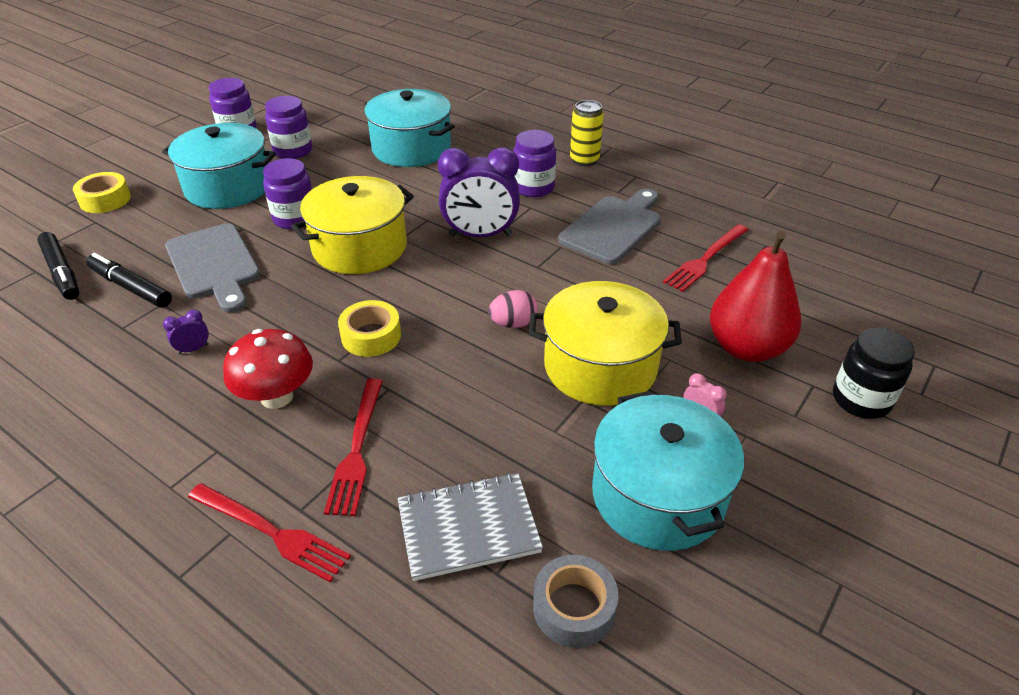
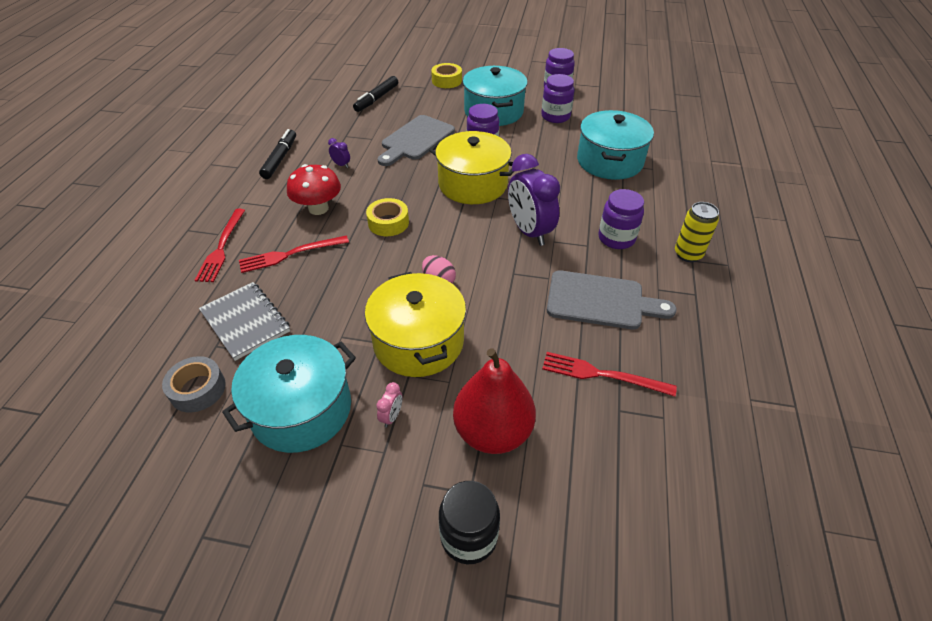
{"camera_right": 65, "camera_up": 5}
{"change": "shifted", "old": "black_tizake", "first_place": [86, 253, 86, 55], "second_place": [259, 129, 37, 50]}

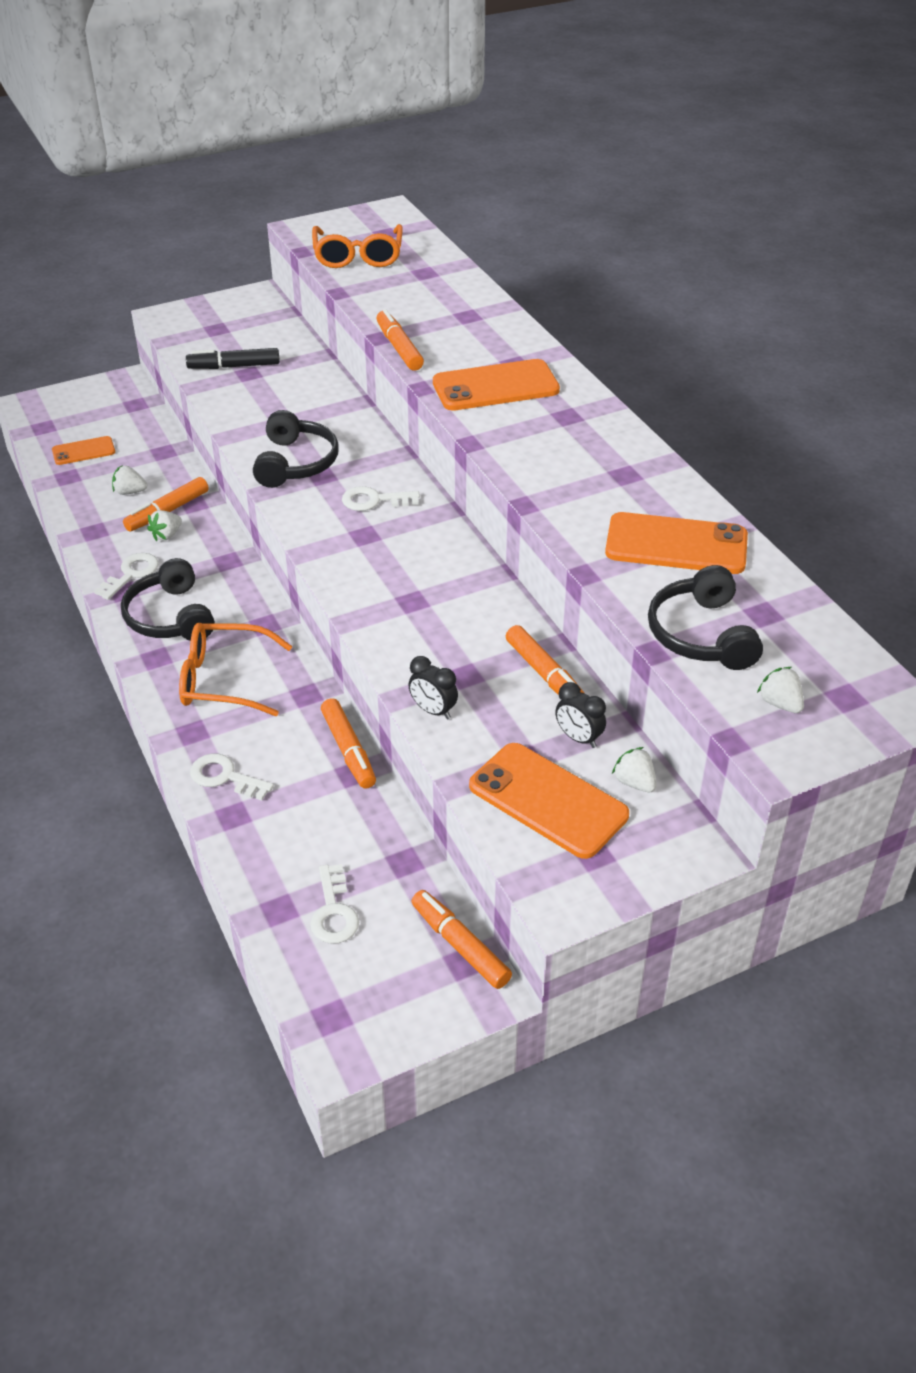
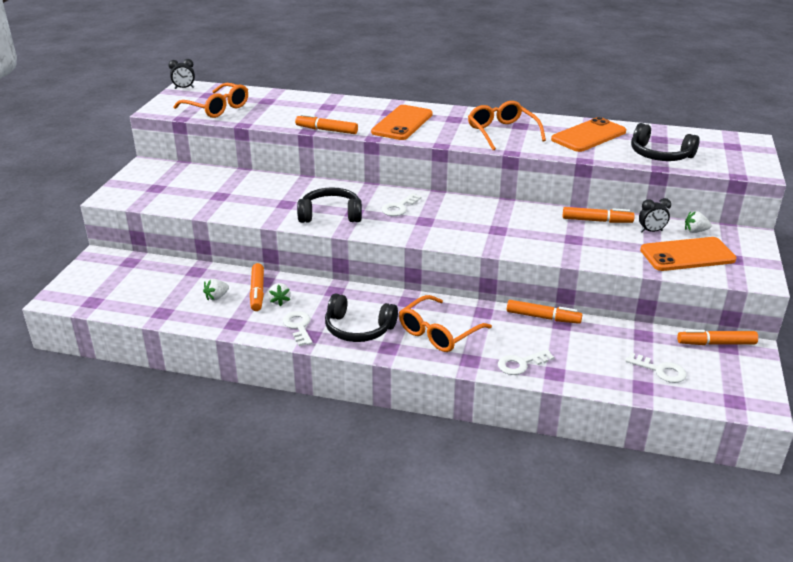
{"camera_right": -50, "camera_up": -10}
{"change": "gone", "old": "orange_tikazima", "first_place": [52, 436, 63, 29]}
{"change": "gone", "old": "black_tizake", "first_place": [186, 348, 94, 21]}
{"change": "gone", "old": "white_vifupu", "first_place": [757, 667, 47, 46]}
{"change": "new", "new": "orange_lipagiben", "second_place": [468, 101, 78, 49]}
{"change": "shifted", "old": "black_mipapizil", "first_place": [408, 656, 50, 63], "second_place": [168, 59, 27, 30]}
{"change": "rotated", "old": "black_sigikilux", "first_place": [253, 410, 86, 78], "second_place": [297, 187, 65, 36], "degrees": -45}

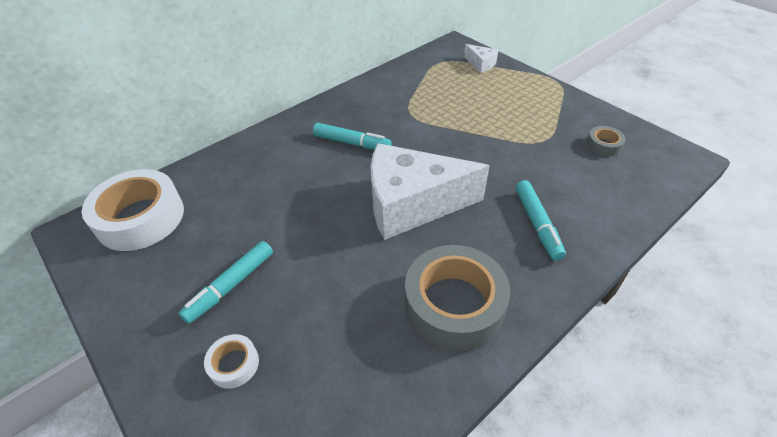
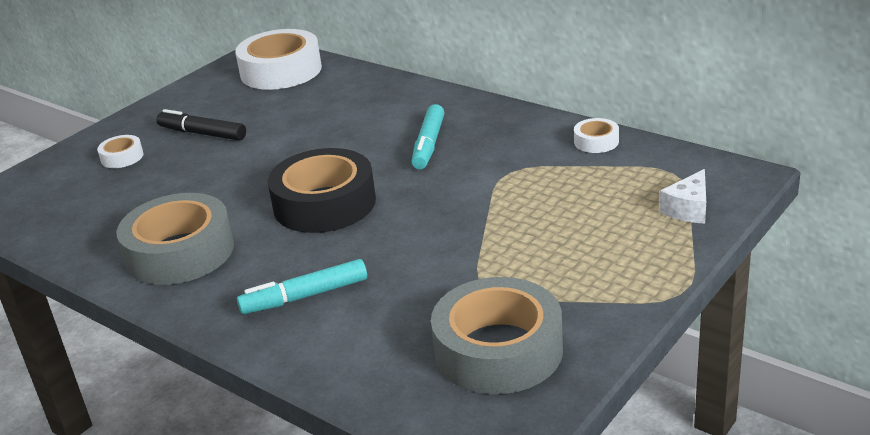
{"camera_right": 80, "camera_up": -15}
{"change": "new", "new": "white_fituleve", "second_place": [574, 118, 45, 35]}
{"change": "swapped", "old": "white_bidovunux", "new": "black_fituleve", "first_place": [371, 143, 118, 97], "second_place": [268, 148, 108, 85]}
{"change": "repainted", "old": "turquoise_tizake", "new": "black_tizake", "first_place": [179, 241, 94, 83], "second_place": [156, 109, 90, 32]}
{"change": "scaled", "old": "grey_fituleve", "first_place": [586, 126, 40, 30], "second_place": [431, 277, 132, 117], "factor": 2.2}

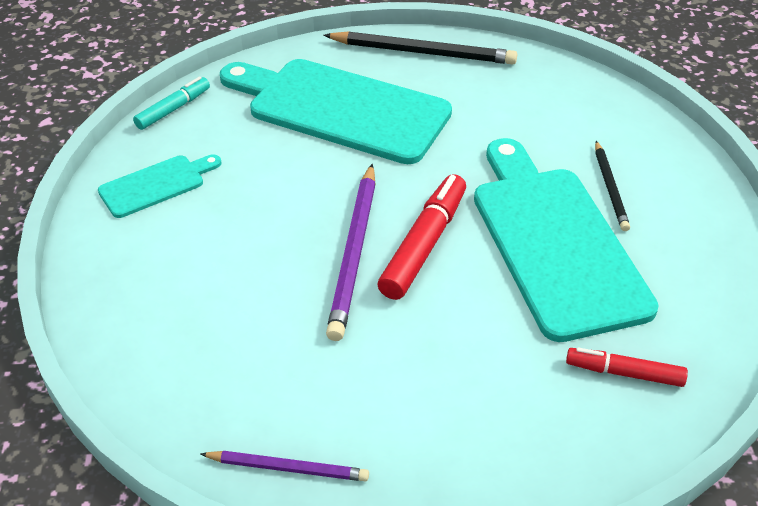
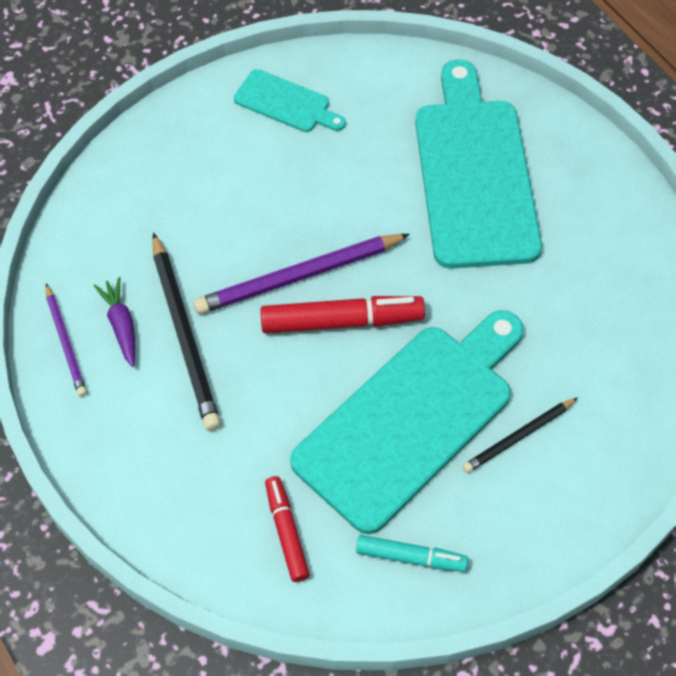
{"camera_right": 60, "camera_up": 15}
{"change": "new", "new": "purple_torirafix", "second_place": [94, 277, 41, 90]}
{"change": "shifted", "old": "turquoise_tizake", "first_place": [133, 76, 77, 54], "second_place": [356, 535, 112, 37]}
{"change": "shifted", "old": "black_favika", "first_place": [324, 31, 193, 33], "second_place": [152, 232, 69, 199]}

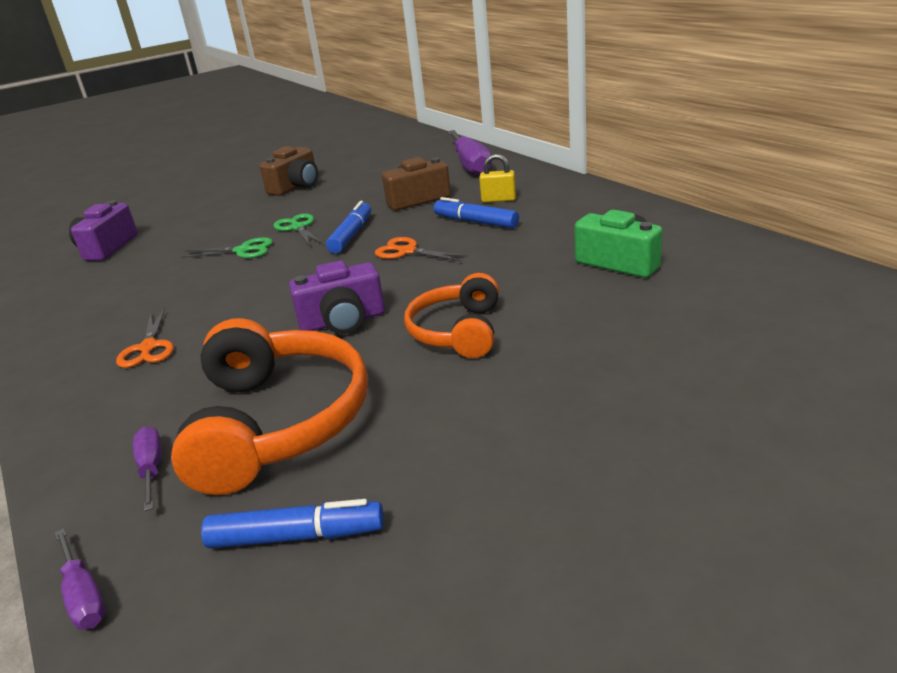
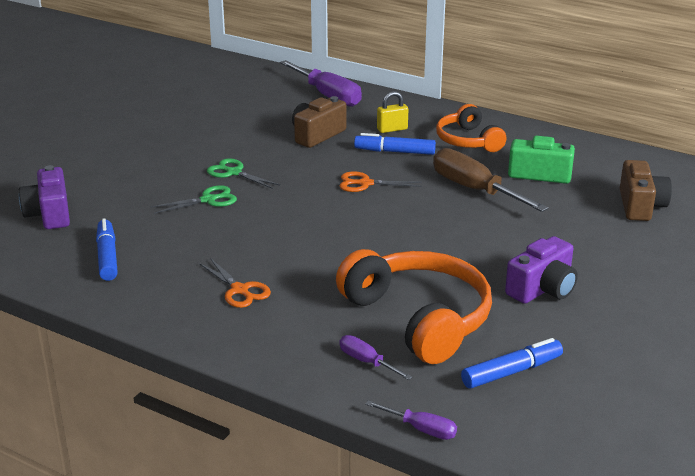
{"camera_right": -30, "camera_up": 0}
{"change": "new", "new": "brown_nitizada", "second_place": [433, 148, 115, 64]}
{"change": "shifted", "old": "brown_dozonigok", "first_place": [260, 146, 58, 50], "second_place": [620, 160, 52, 61]}
{"change": "shifted", "old": "purple_dozonigok", "first_place": [289, 261, 96, 73], "second_place": [505, 236, 73, 68]}
{"change": "shifted", "old": "blue_tizake", "first_place": [326, 201, 45, 53], "second_place": [96, 218, 22, 63]}
{"change": "shifted", "old": "orange_sigikilux", "first_place": [404, 273, 95, 85], "second_place": [436, 104, 70, 48]}

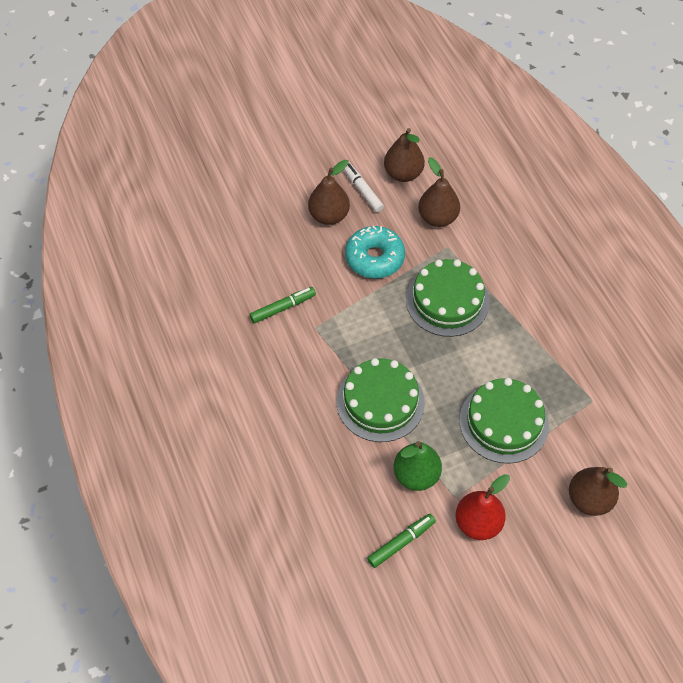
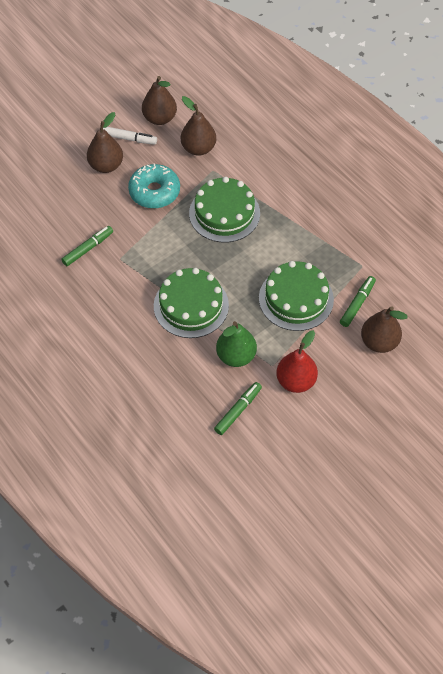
{"camera_right": -15, "camera_up": 0}
{"change": "new", "new": "green_tizake", "second_place": [340, 276, 36, 51]}
{"change": "rotated", "old": "white_tizake", "first_place": [344, 162, 40, 50], "second_place": [103, 127, 54, 18], "degrees": 150}

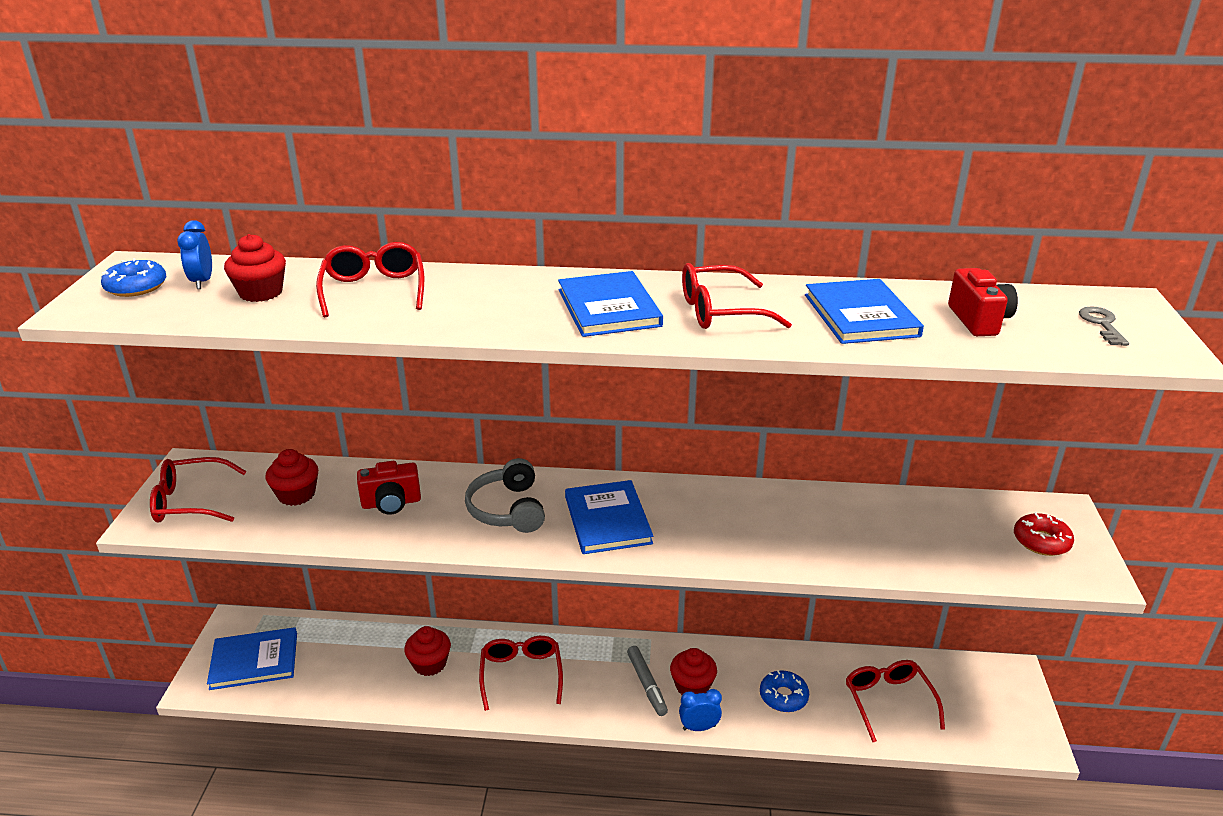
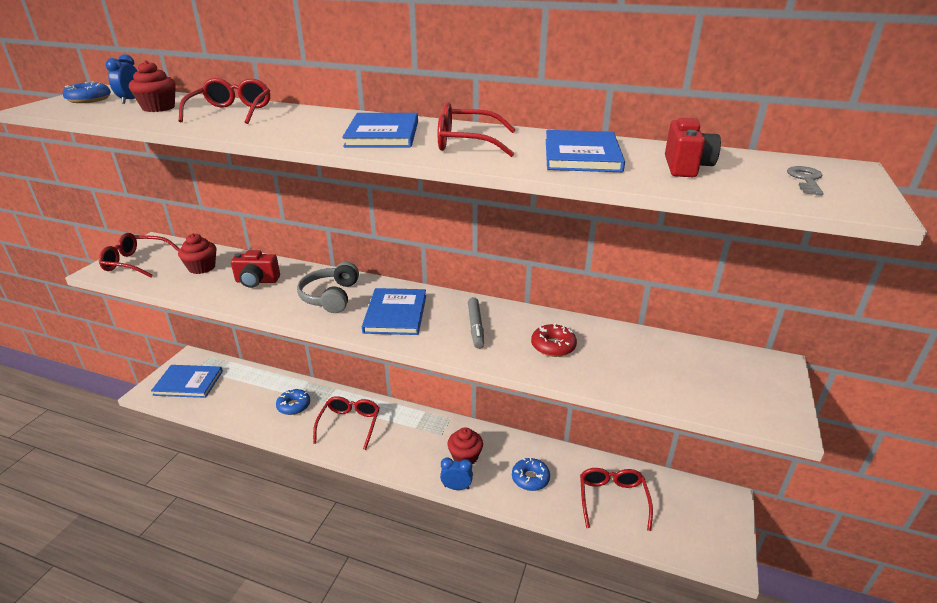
{"camera_right": 15, "camera_up": 0}
{"change": "shifted", "old": "grey_tizake", "first_place": [627, 646, 41, 70], "second_place": [468, 297, 16, 52]}
{"change": "shifted", "old": "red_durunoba", "first_place": [1014, 512, 60, 44], "second_place": [531, 323, 46, 34]}
{"change": "swapped", "old": "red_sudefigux", "new": "blue_durunoba", "first_place": [404, 626, 47, 50], "second_place": [276, 388, 34, 27]}

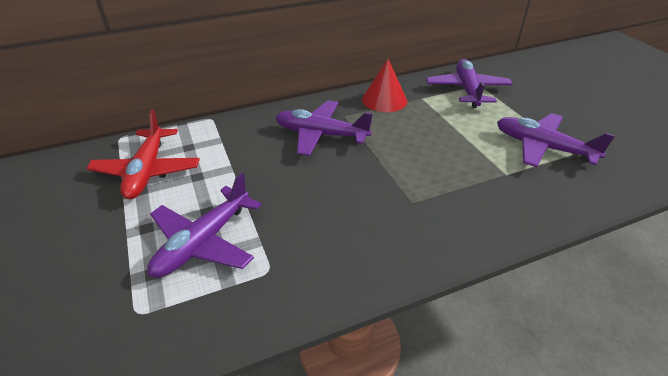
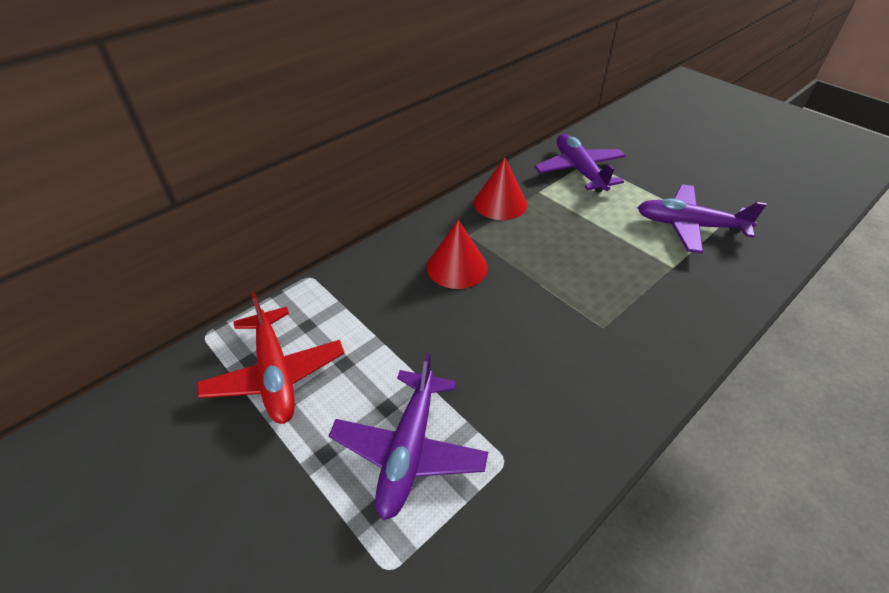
{"camera_right": -20, "camera_up": 5}
{"change": "swapped", "old": "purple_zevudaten", "new": "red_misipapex", "first_place": [275, 100, 98, 56], "second_place": [427, 220, 60, 69]}

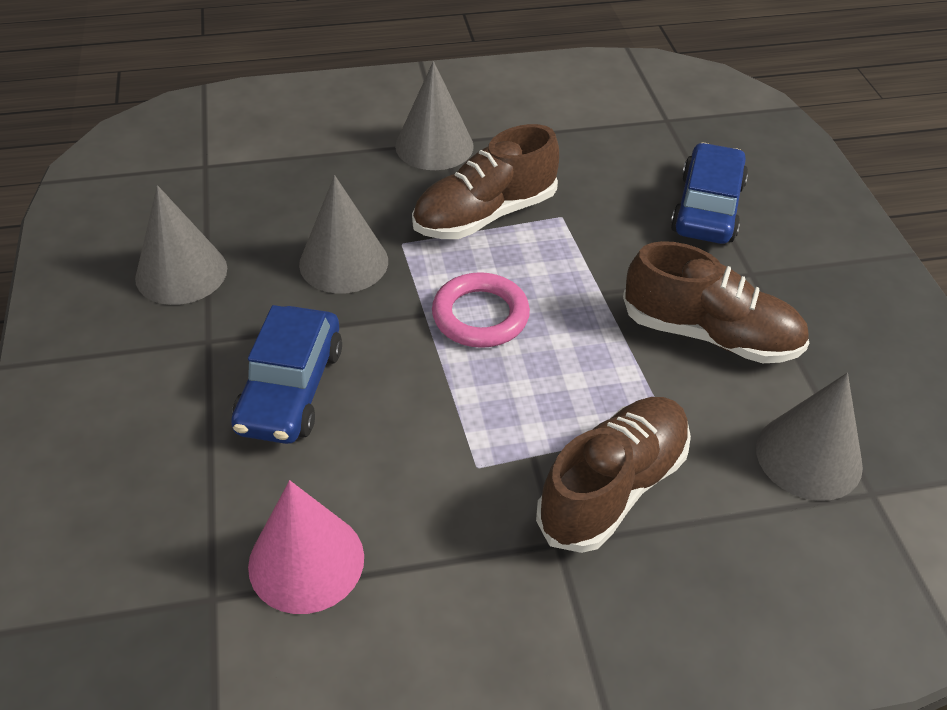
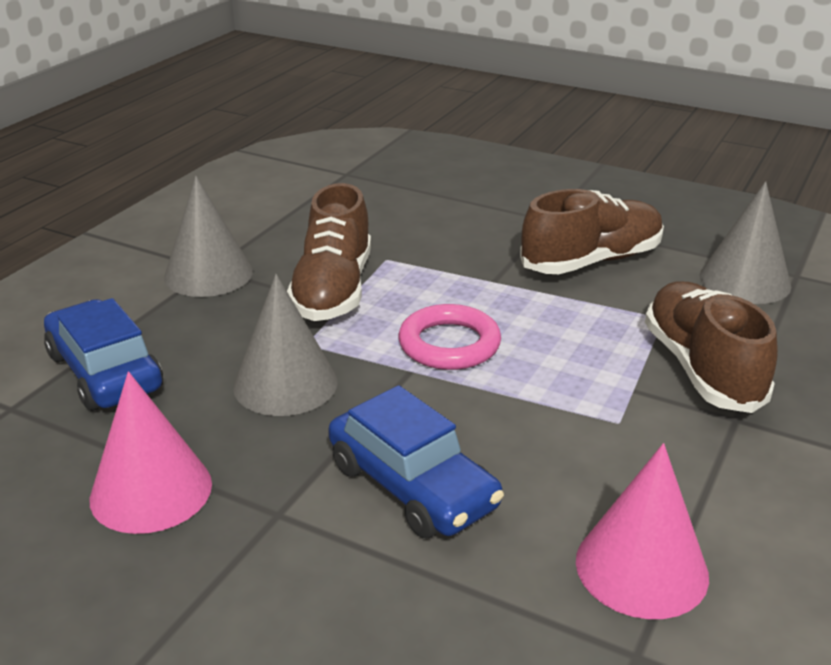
{"camera_right": -50, "camera_up": -15}
{"change": "shifted", "old": "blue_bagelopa", "first_place": [671, 143, 77, 101], "second_place": [44, 298, 119, 113]}
{"change": "repainted", "old": "grey_misipapex", "new": "pink_misipapex", "first_place": [135, 185, 92, 120], "second_place": [90, 372, 122, 162]}

